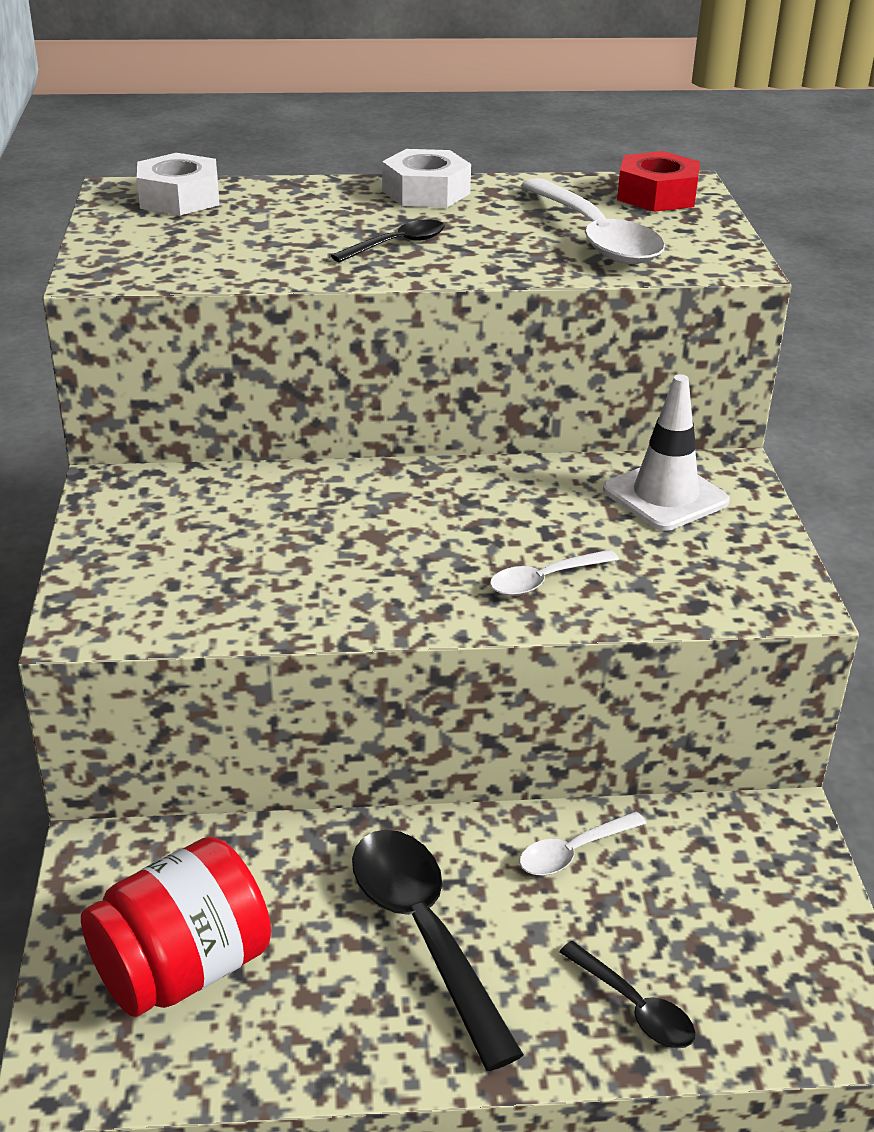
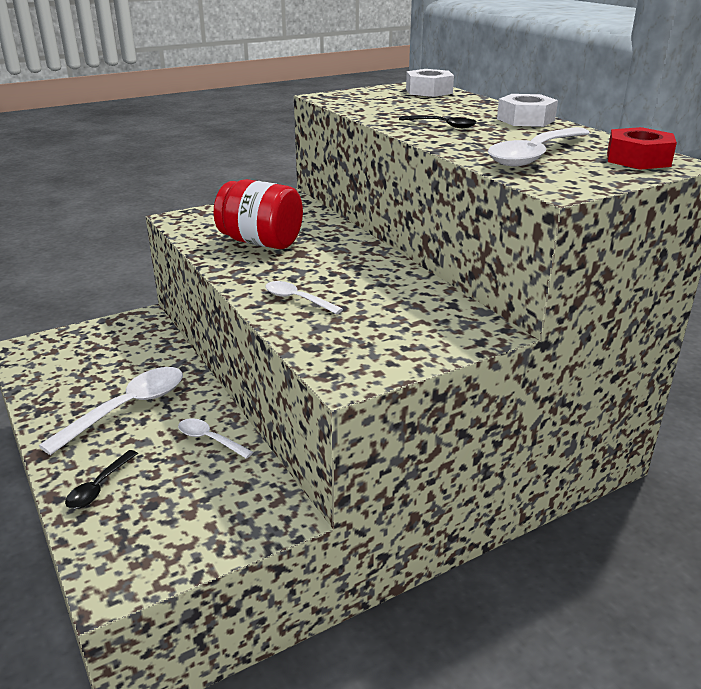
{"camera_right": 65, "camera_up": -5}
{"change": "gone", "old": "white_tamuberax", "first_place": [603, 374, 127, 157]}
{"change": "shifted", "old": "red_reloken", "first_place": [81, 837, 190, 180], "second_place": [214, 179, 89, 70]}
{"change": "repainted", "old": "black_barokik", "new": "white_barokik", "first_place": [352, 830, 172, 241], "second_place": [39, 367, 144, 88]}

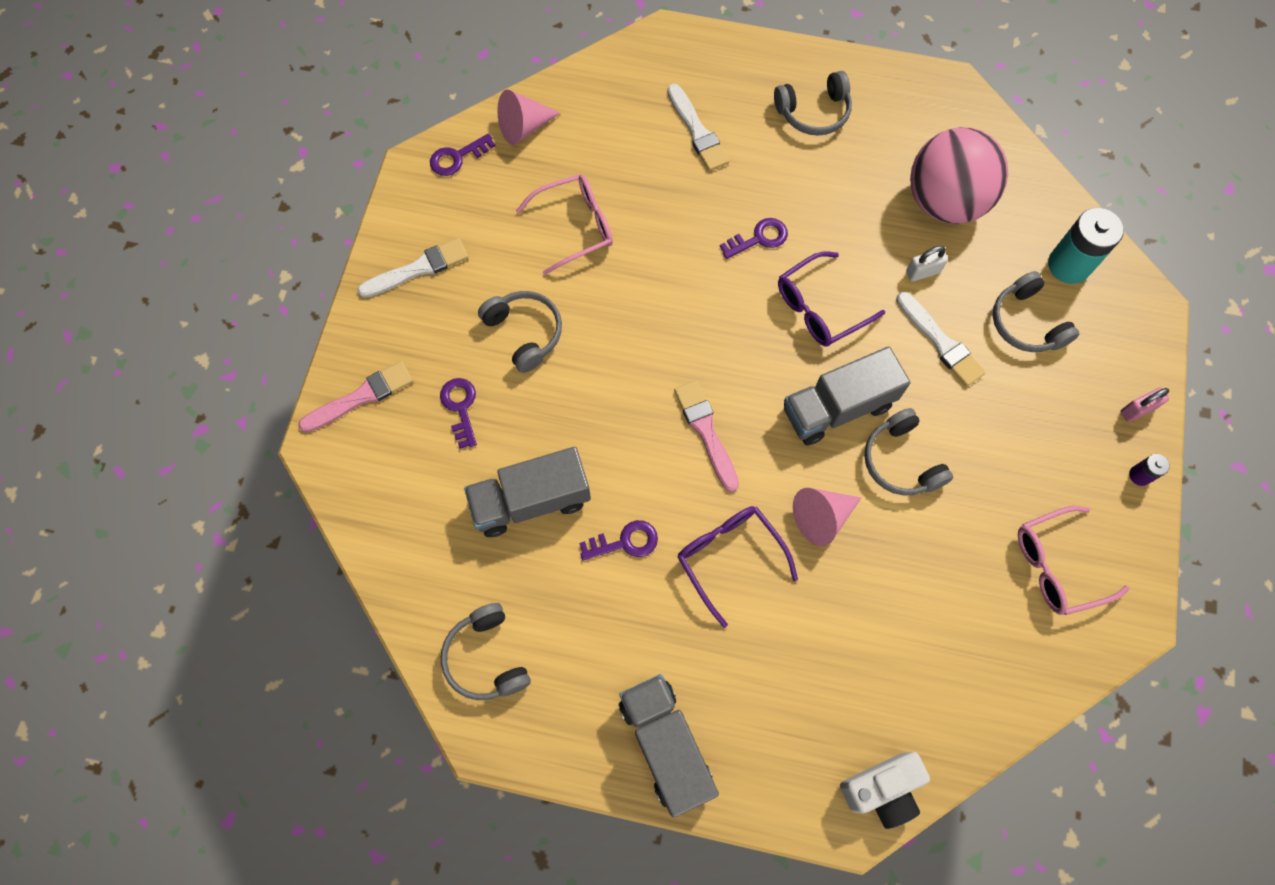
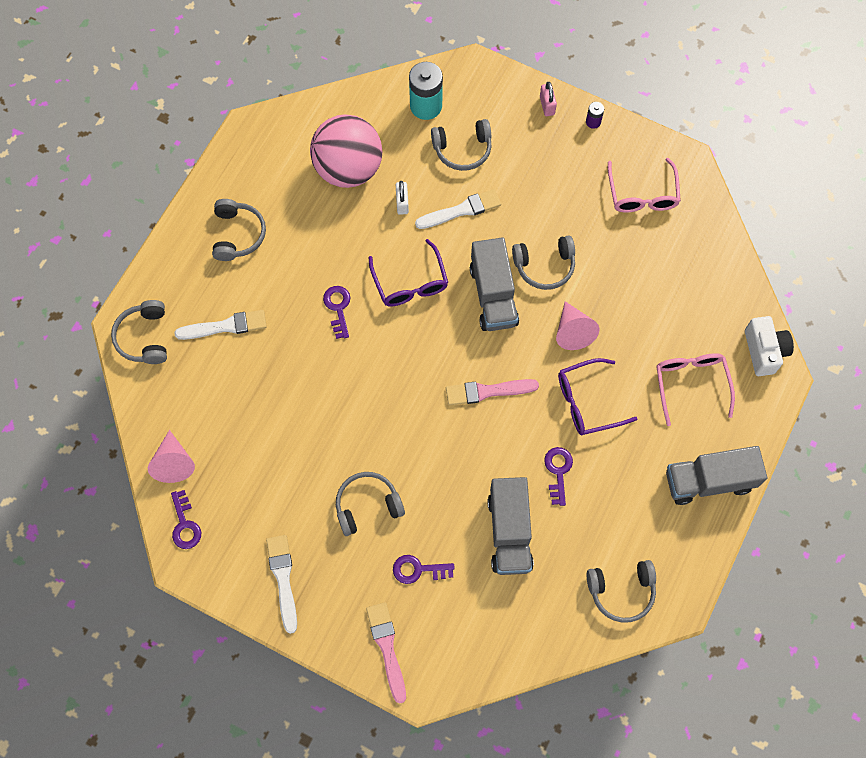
{"camera_right": -75, "camera_up": 0}
{"change": "new", "new": "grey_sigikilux", "second_place": [111, 300, 56, 64]}
{"change": "shifted", "old": "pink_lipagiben", "first_place": [516, 174, 97, 101], "second_place": [656, 353, 79, 73]}

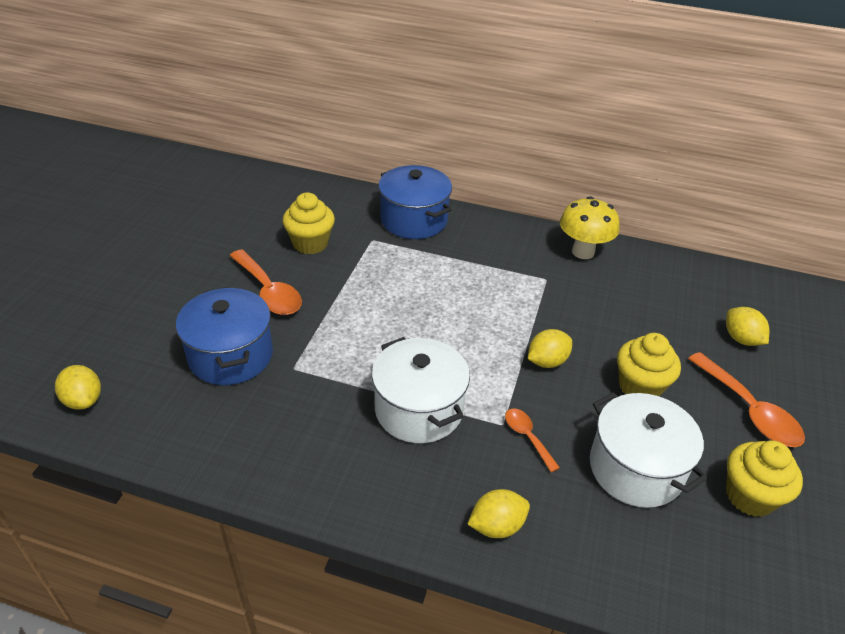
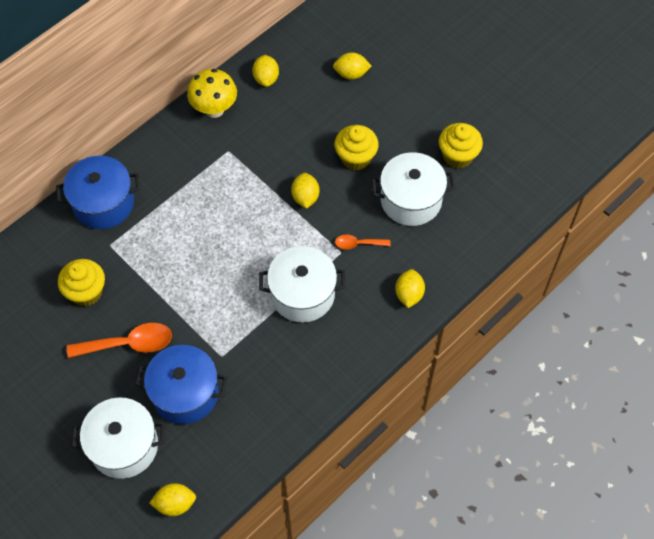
{"camera_right": -60, "camera_up": 20}
{"change": "gone", "old": "orange_barokik", "first_place": [688, 352, 117, 95]}
{"change": "new", "new": "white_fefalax", "second_place": [72, 397, 93, 82]}
{"change": "new", "new": "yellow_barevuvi", "second_place": [252, 55, 27, 32]}

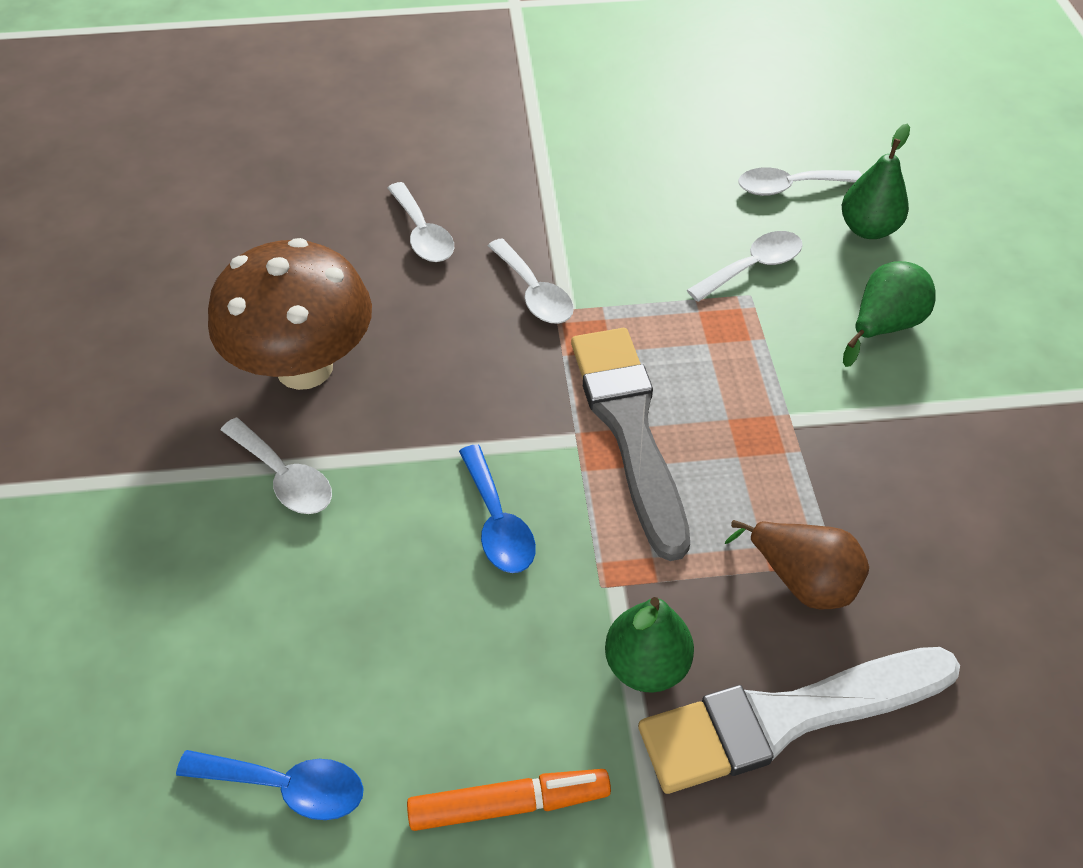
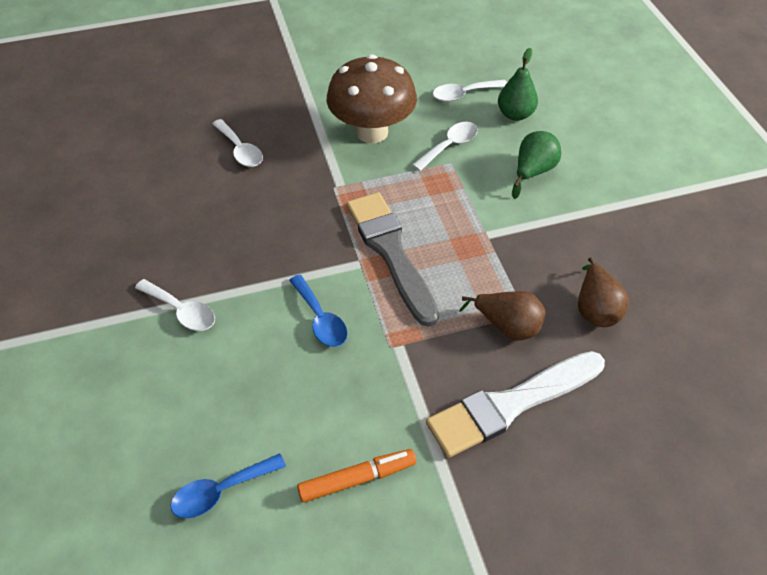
{"camera_right": -10, "camera_up": 0}
{"change": "gone", "old": "white_barokik", "first_place": [488, 238, 86, 86]}
{"change": "gone", "old": "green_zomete", "first_place": [605, 597, 89, 96]}
{"change": "new", "new": "brown_zomete", "second_place": [578, 257, 51, 70]}
{"change": "shifted", "old": "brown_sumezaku", "first_place": [208, 238, 164, 152], "second_place": [327, 54, 90, 89]}
{"change": "rotated", "old": "blue_barokik", "first_place": [176, 750, 188, 70], "second_place": [171, 453, 115, 66], "degrees": 150}

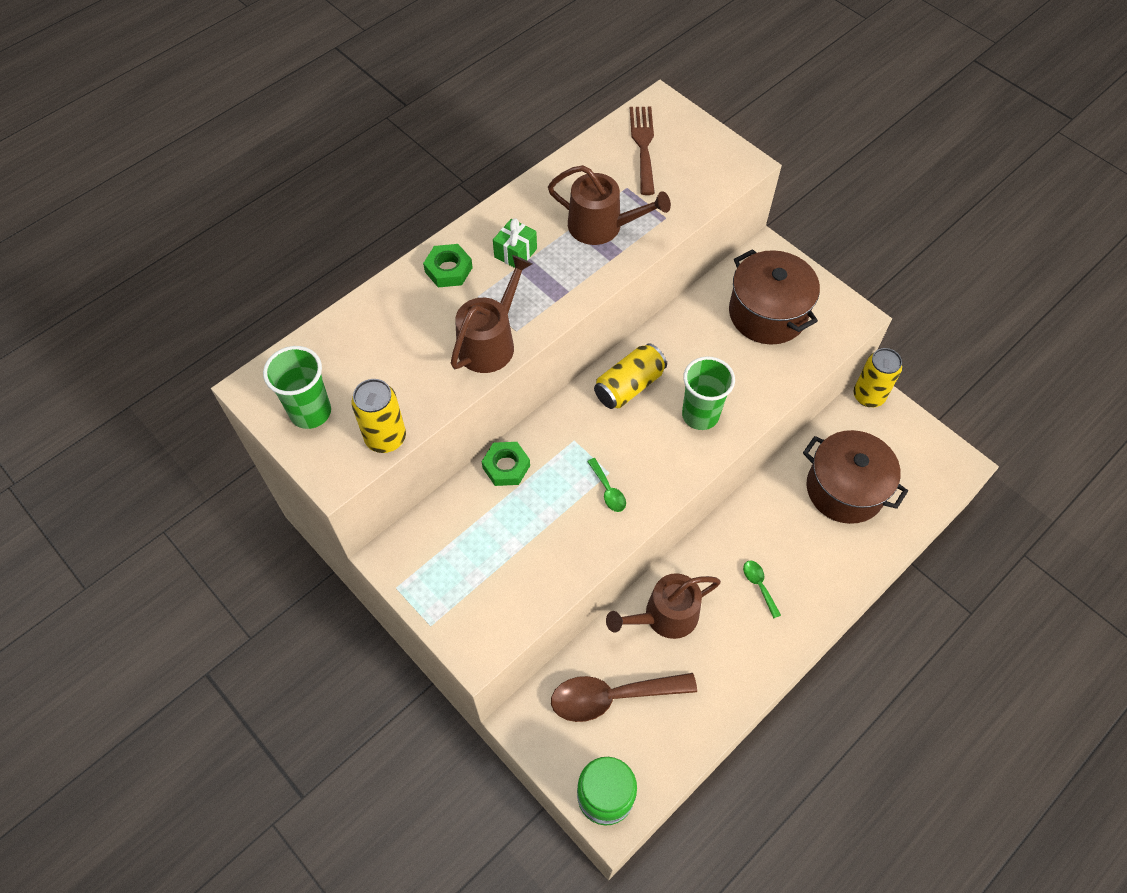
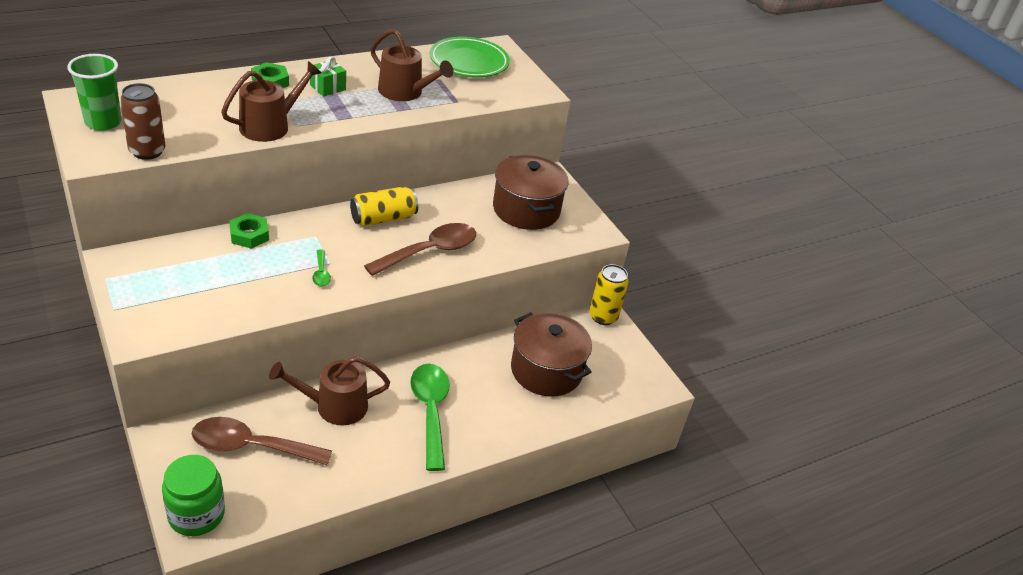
{"camera_right": 10, "camera_up": -20}
{"change": "swapped", "old": "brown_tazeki", "new": "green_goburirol", "first_place": [630, 107, 25, 88], "second_place": [430, 37, 80, 40]}
{"change": "swapped", "old": "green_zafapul", "new": "brown_barokik", "first_place": [682, 356, 53, 74], "second_place": [364, 223, 112, 53]}
{"change": "repainted", "old": "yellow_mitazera", "new": "brown_mitazera", "first_place": [352, 379, 54, 74], "second_place": [120, 83, 45, 77]}
{"change": "scaled", "old": "green_barokik", "first_place": [743, 560, 38, 59], "second_place": [410, 363, 40, 108], "factor": 2.2}

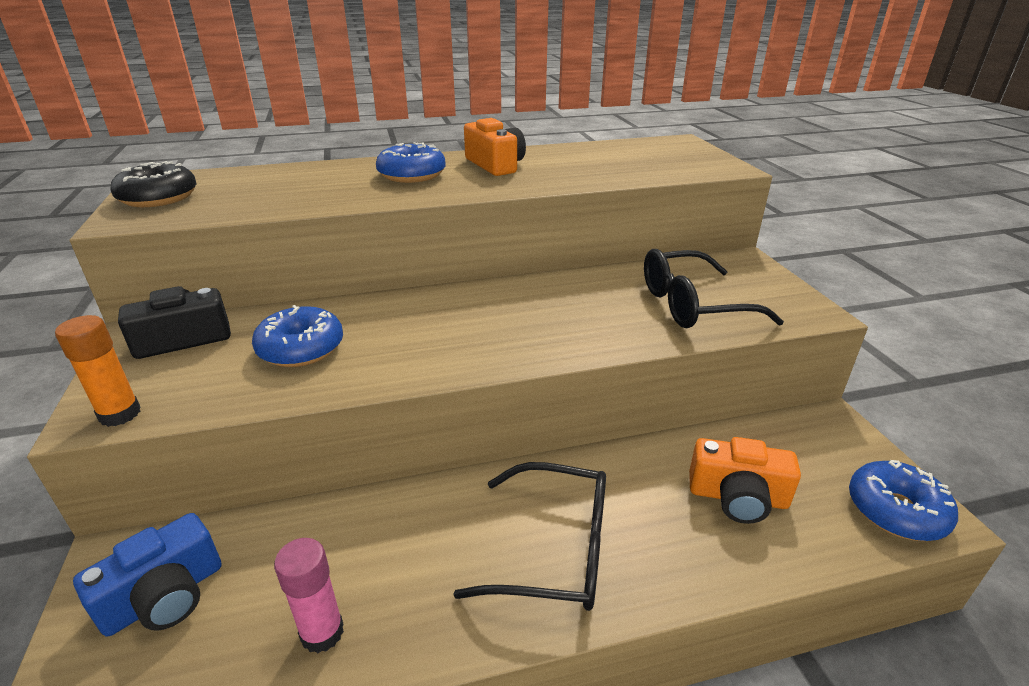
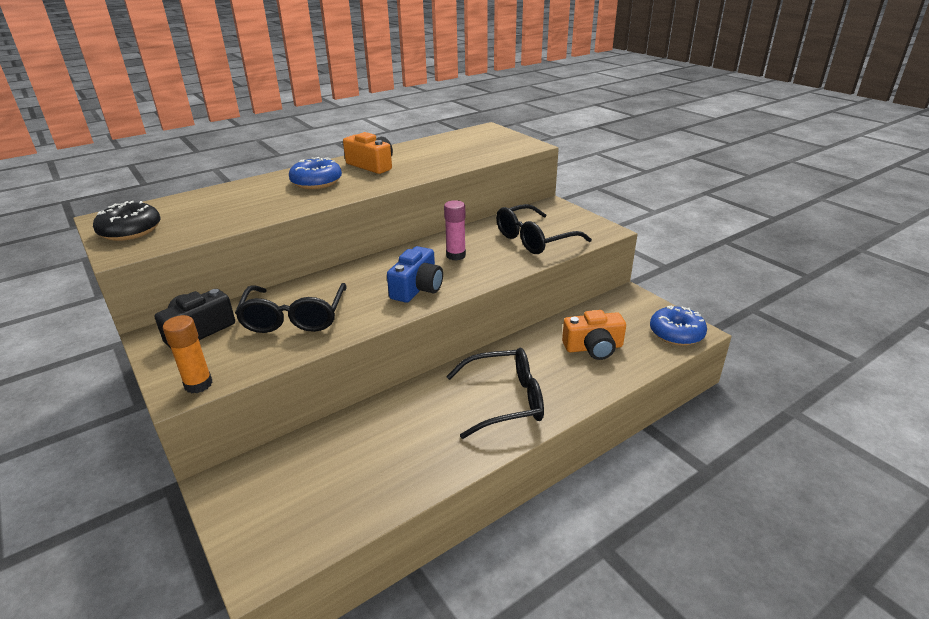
{"camera_right": -20, "camera_up": 0}
{"change": "shifted", "old": "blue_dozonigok", "first_place": [73, 513, 148, 124], "second_place": [387, 246, 56, 57]}
{"change": "shifted", "old": "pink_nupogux", "first_place": [274, 538, 70, 115], "second_place": [444, 200, 22, 61]}
{"change": "swapped", "old": "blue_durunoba", "new": "black_lipagiben", "first_place": [252, 305, 91, 62], "second_place": [235, 283, 112, 50]}

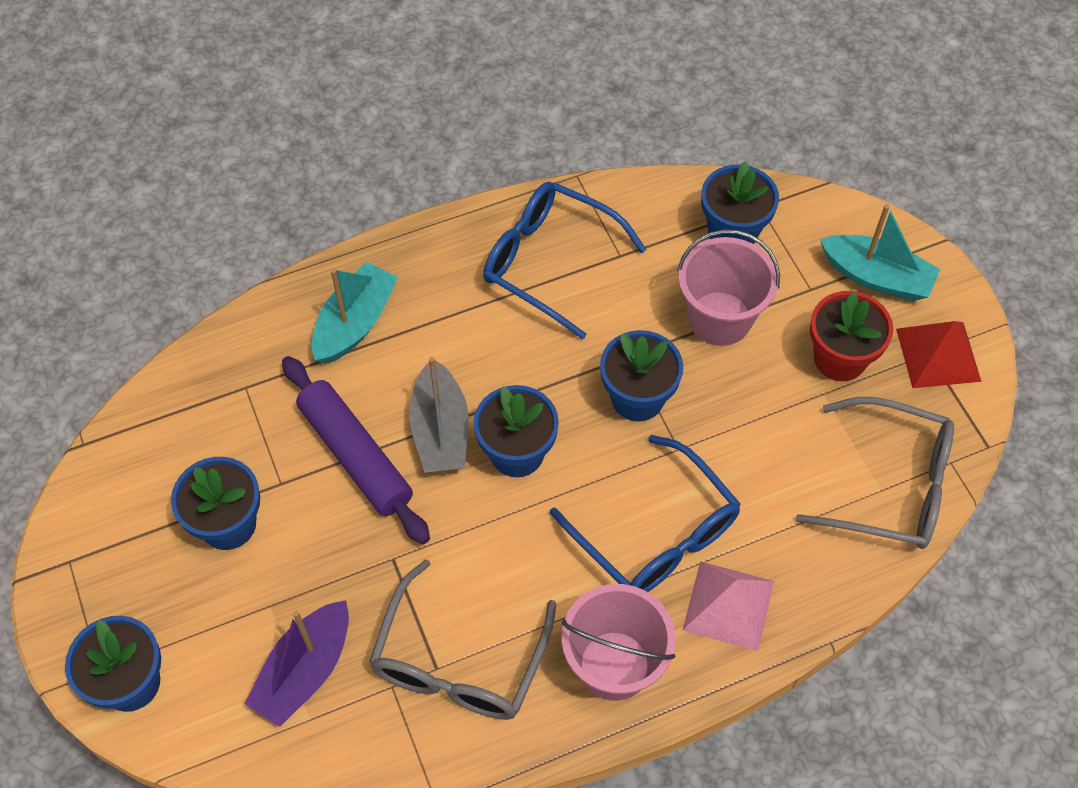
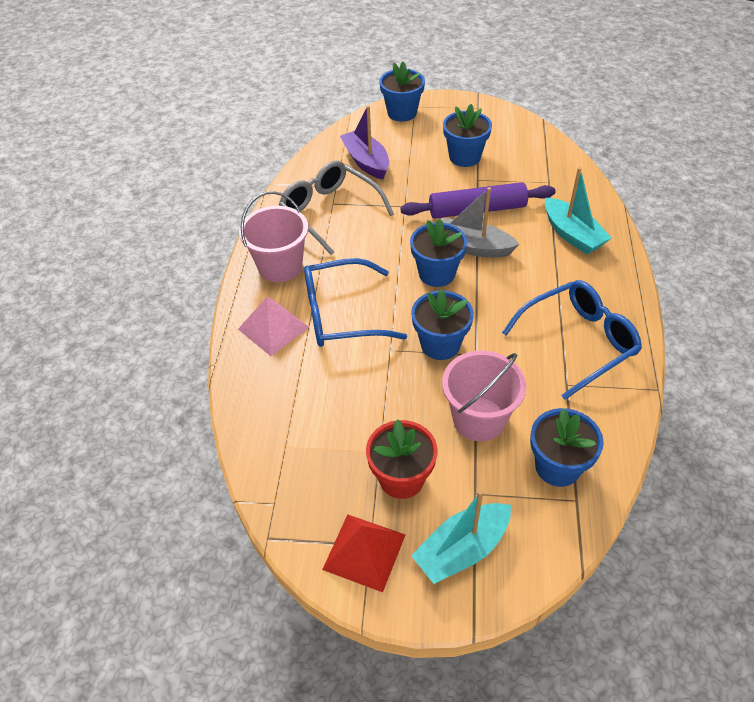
{"camera_right": 120, "camera_up": -10}
{"change": "gone", "old": "grey_lipagiben", "first_place": [796, 397, 158, 152]}

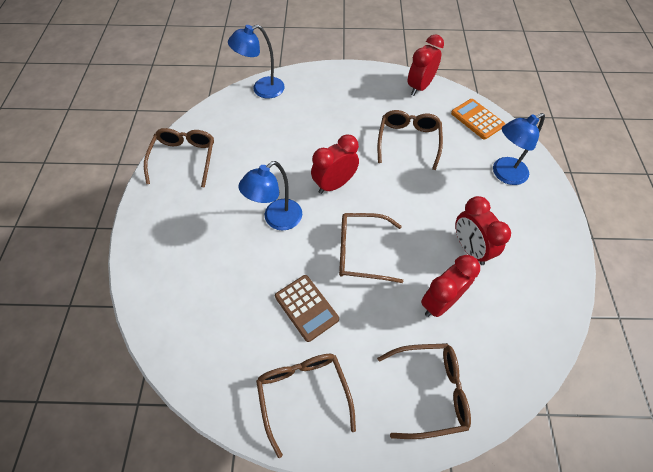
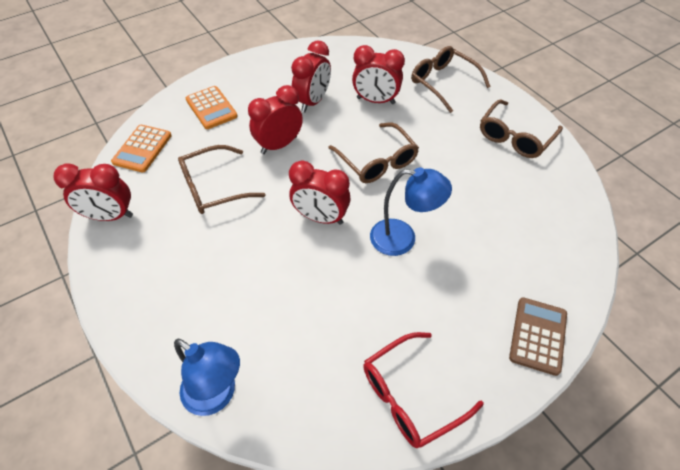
{"camera_right": -125, "camera_up": -5}
{"change": "new", "new": "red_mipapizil", "second_place": [248, 85, 55, 69]}
{"change": "shifted", "old": "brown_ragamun", "first_place": [275, 275, 64, 67], "second_place": [509, 298, 58, 78]}
{"change": "swapped", "old": "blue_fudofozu", "new": "orange_ragamun", "first_place": [493, 113, 52, 72], "second_place": [186, 86, 52, 43]}
{"change": "repainted", "old": "brown_lipagiben", "new": "red_lipagiben", "first_place": [144, 128, 70, 60], "second_place": [363, 332, 121, 116]}

